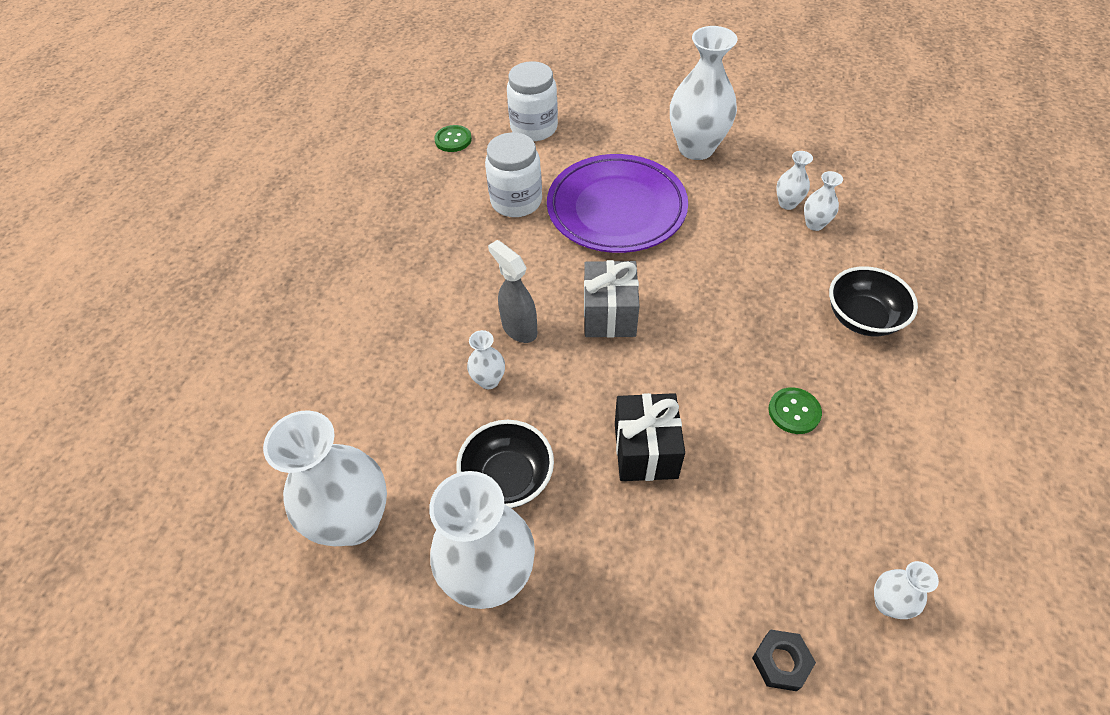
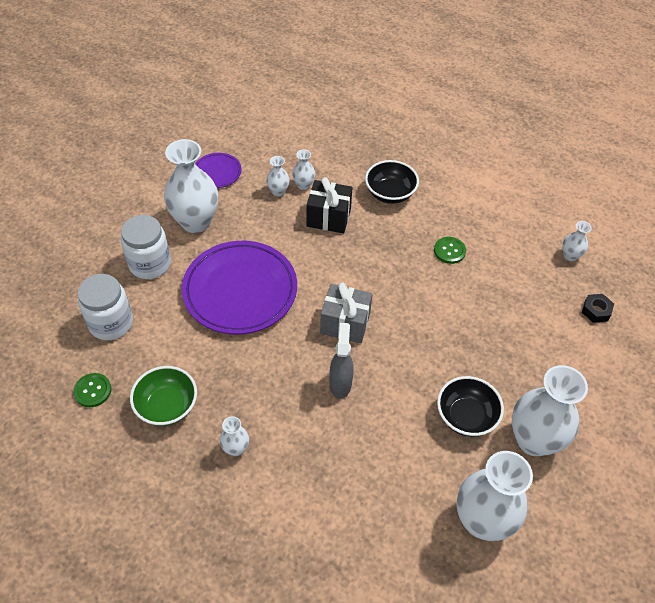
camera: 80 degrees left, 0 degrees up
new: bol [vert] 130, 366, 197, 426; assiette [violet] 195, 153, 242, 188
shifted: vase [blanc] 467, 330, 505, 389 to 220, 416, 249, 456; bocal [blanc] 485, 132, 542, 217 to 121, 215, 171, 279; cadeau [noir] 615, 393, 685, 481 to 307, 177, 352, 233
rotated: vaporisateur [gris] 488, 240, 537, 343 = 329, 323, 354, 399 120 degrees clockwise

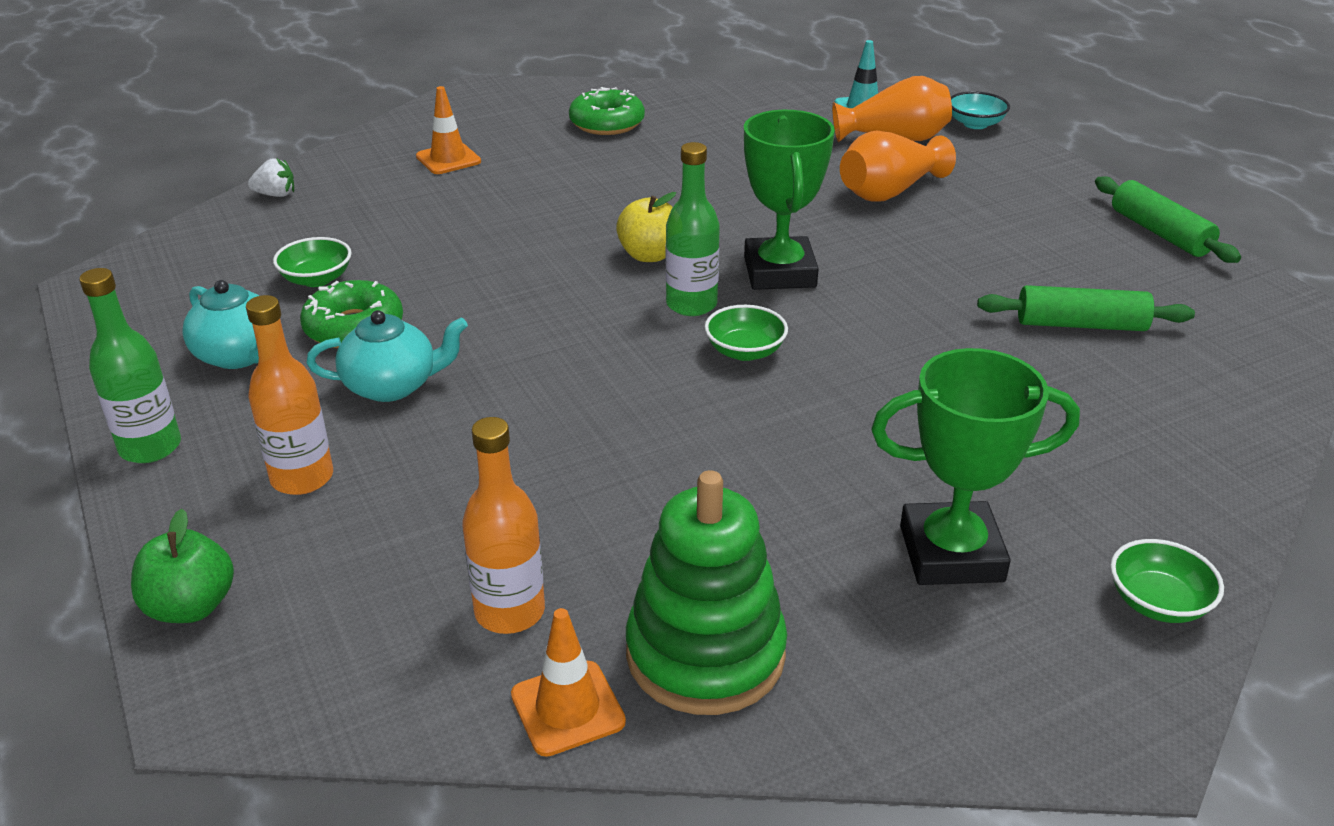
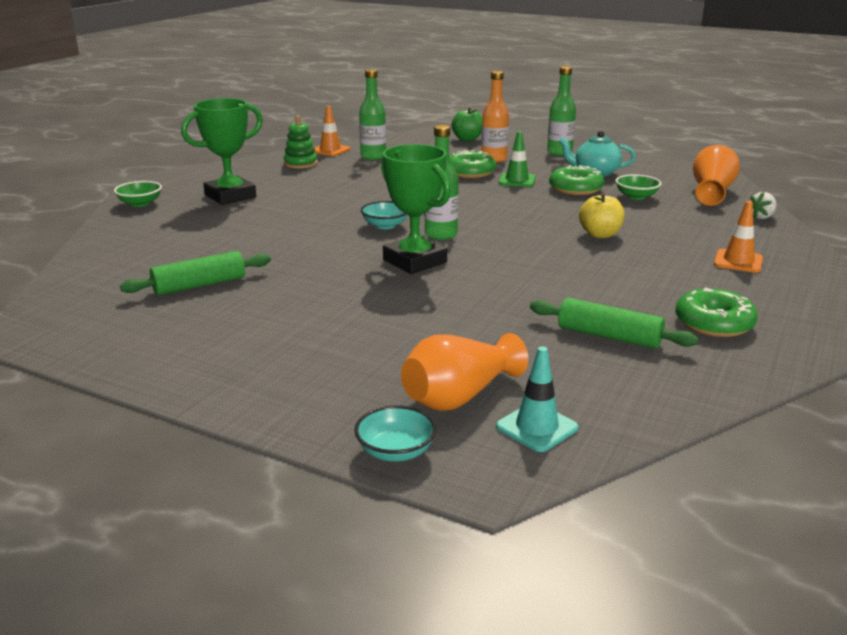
camera: 145 degrees right, 10 degrees down
new: beignet [vert] 449, 150, 496, 178
shifted: pomme [jaune] 616, 192, 676, 262 to 579, 193, 625, 238; vase [orange] 840, 131, 956, 202 to 693, 145, 740, 206; rouleau à pâtisserie [vert] 1095, 176, 1241, 263 to 530, 298, 698, 349
swapped: théière [turquoise] 306, 310, 468, 402 to cône de chantier [vert] 499, 131, 536, 187
repainted: bouteille [orange] 462, 417, 545, 634 to bouteille [vert] 359, 69, 386, 160; bol [vert] 705, 305, 788, 361 to bol [turquoise] 361, 201, 407, 229
scaled: jouet à empiler [vert] 626, 470, 787, 715 = 284, 115, 317, 169 x0.58

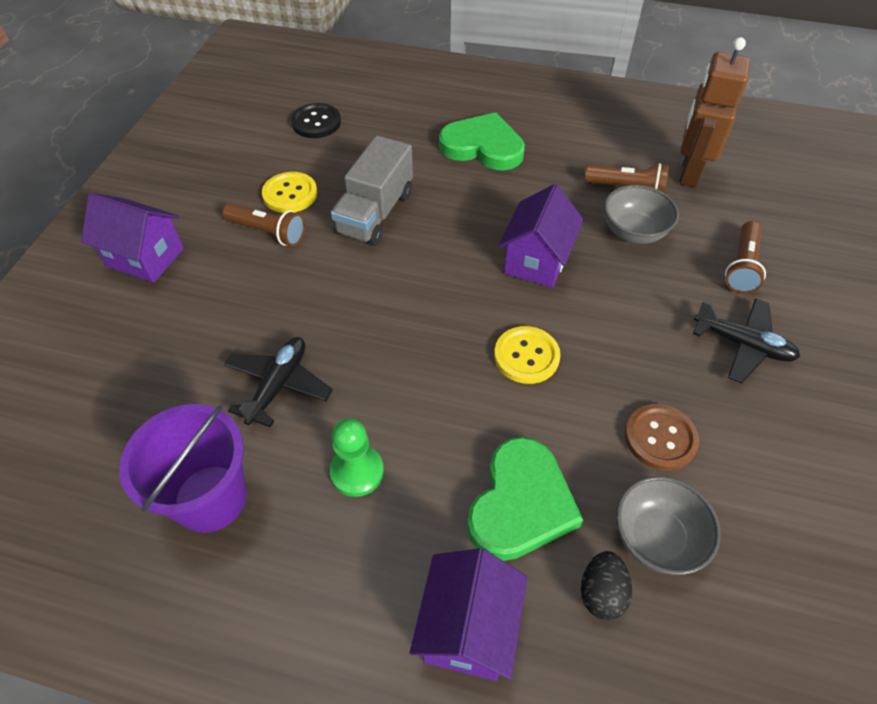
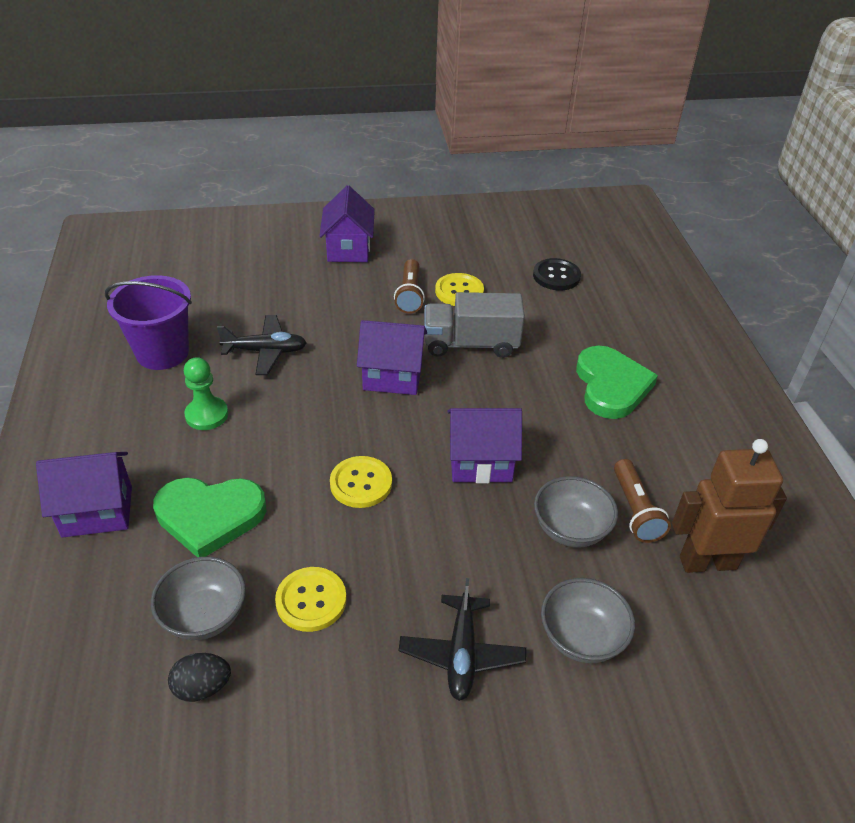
camera: 65 degrees right, 10 degrees down
new: maison [violet] 357, 320, 427, 395
shifted: œuf [noir] 581, 551, 632, 620 to 168, 653, 231, 702
swapped: lampe de poche [marron] 725, 221, 766, 294 to bol [gris] 541, 578, 635, 663
repainted: bouton [marron] 625, 404, 699, 471 to bouton [jaune] 275, 567, 347, 632

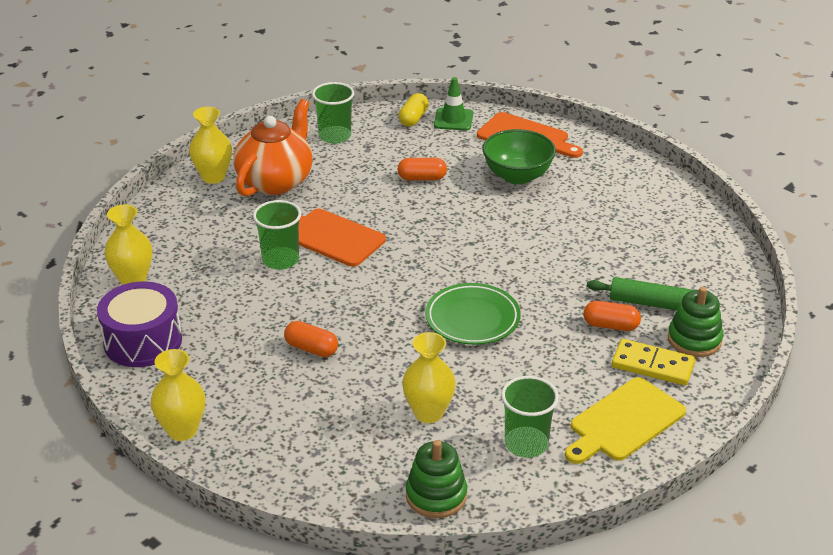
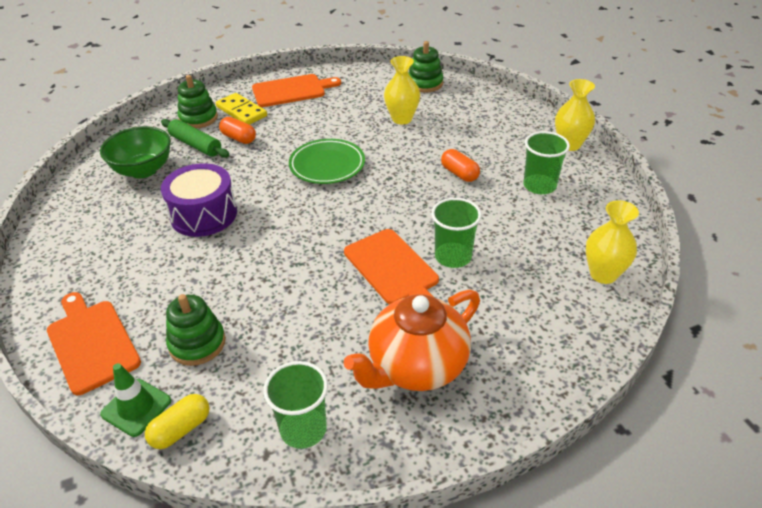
camera: 155 degrees left, 5 degrees up
gone: vase [jaune] 189, 107, 232, 184; gélule [orange] 397, 158, 447, 181
new: jouet à empiler [vert] 166, 294, 226, 366
shifted: tambour [violet] 97, 281, 182, 367 to 161, 163, 237, 237; bol [vert] 482, 129, 556, 184 to 100, 126, 171, 178; gobelet [vert] 501, 376, 559, 458 to 523, 131, 570, 194
repainted: planche à découper [jaune] 565, 377, 686, 464 to planche à découper [orange] 252, 74, 341, 107

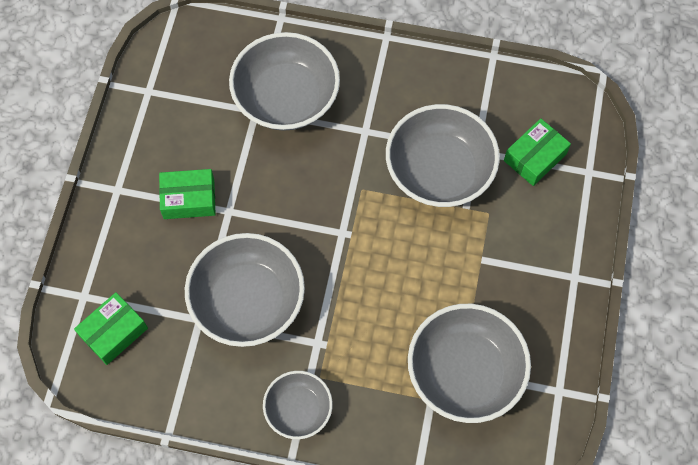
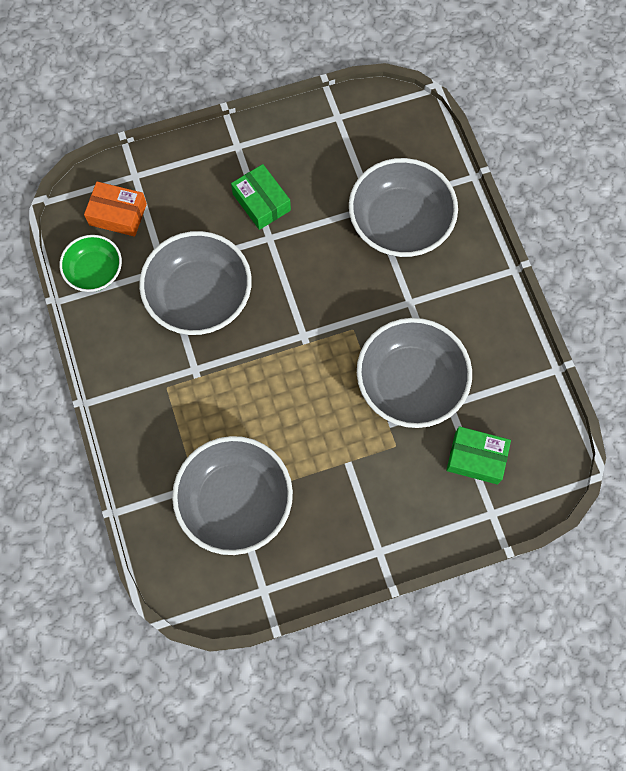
camera: 60 degrees right, 5 degrees up
gone: bol [gris] 263, 371, 333, 439
new: bol [vert] 60, 235, 122, 292
repainted: boîte [vert] 74, 292, 148, 365 to boîte [orange] 84, 182, 147, 237

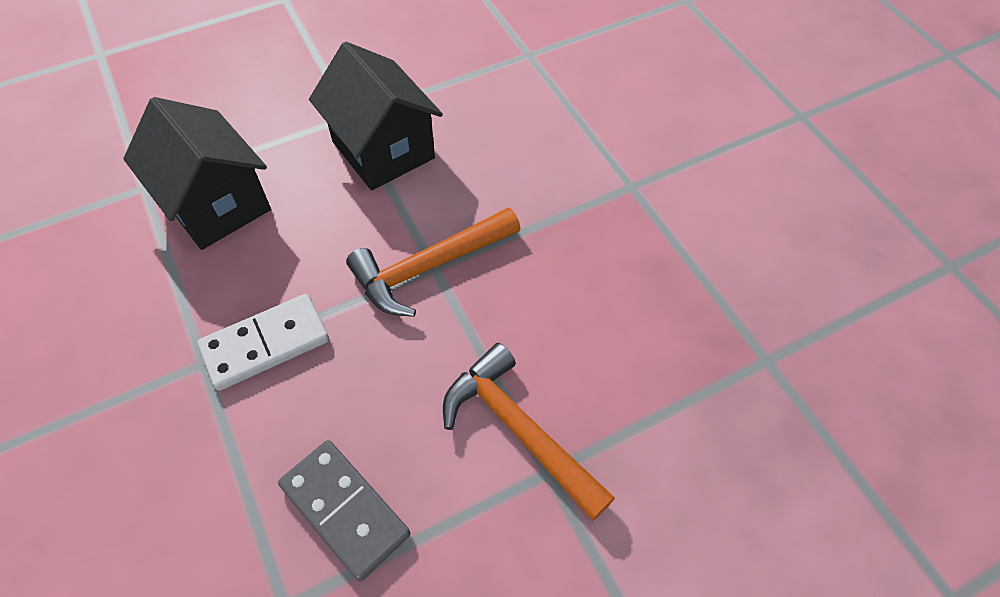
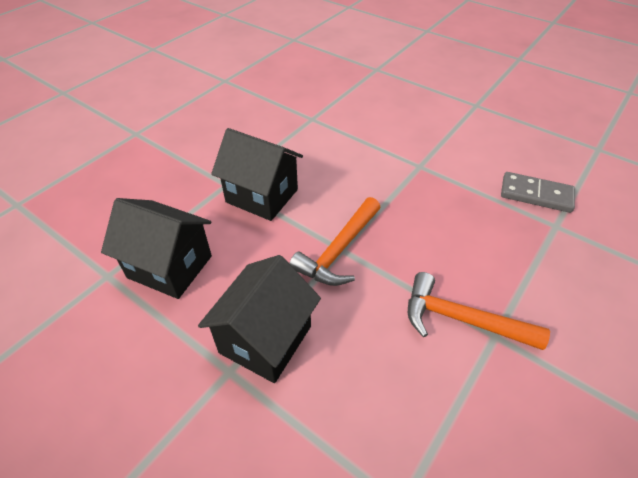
camera: 25 degrees left, 10 degrees down
shifted: domino [gris] 278, 440, 410, 581 to 501, 172, 575, 213
swapped: domino [blanc] 197, 294, 329, 391 to maison [noir] 198, 255, 321, 383

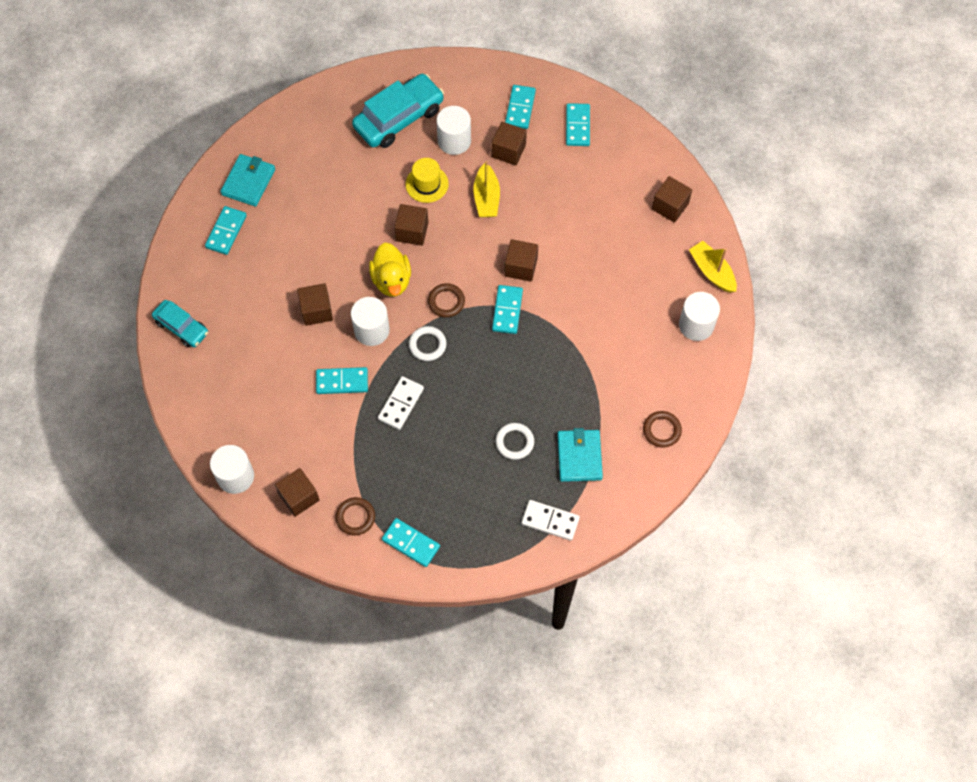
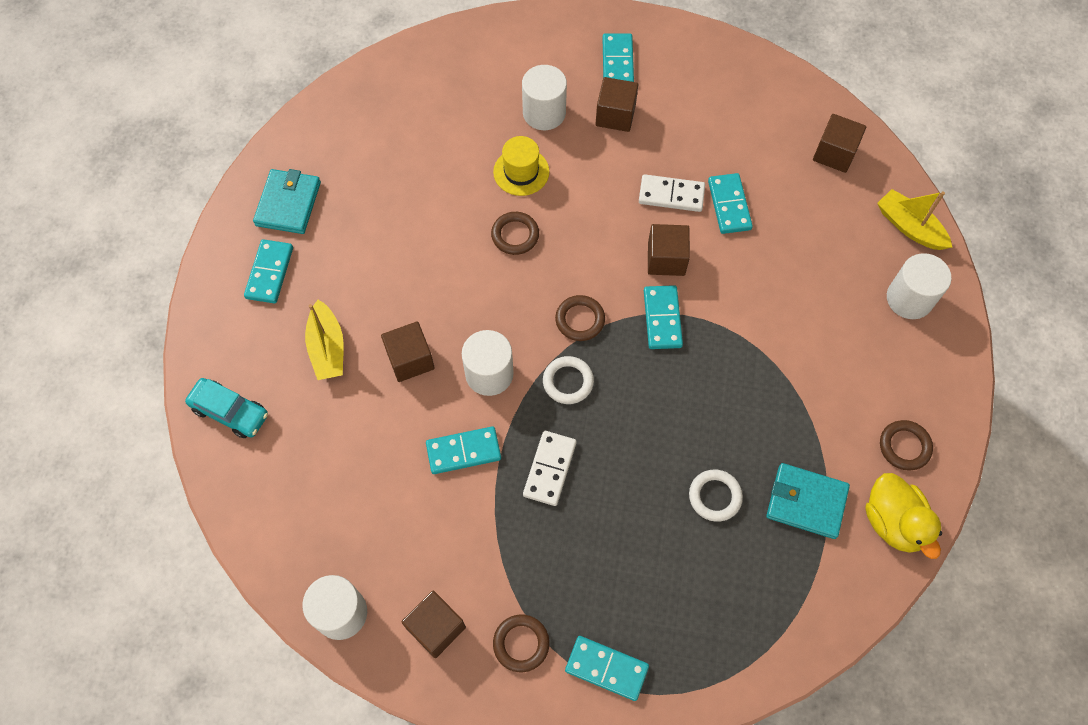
camera: 10 degrees left, 0 degrees up
gone: voiture [turquoise] 352, 74, 444, 148
shifted: canard [jaune] 369, 243, 411, 297 to 865, 473, 942, 559; bateau [jaune] 473, 161, 500, 217 to 305, 300, 344, 380; domino [blanc] 521, 500, 580, 541 to 639, 174, 705, 212; domino [turquoise] 566, 103, 590, 146 to 708, 173, 753, 234
swapped: cube [marron] 394, 204, 428, 246 to anneau [marron] 491, 212, 539, 255
rotated: portefeuille [turquoise] 557, 428, 603, 482 = 766, 463, 850, 539 60 degrees counterclockwise

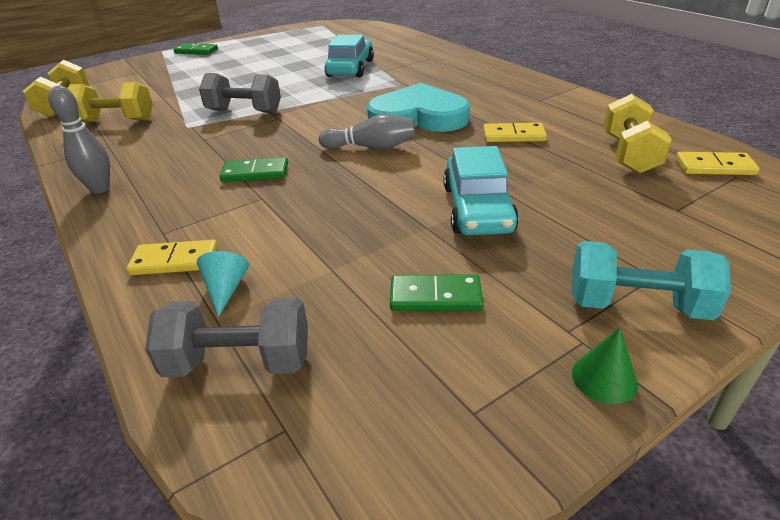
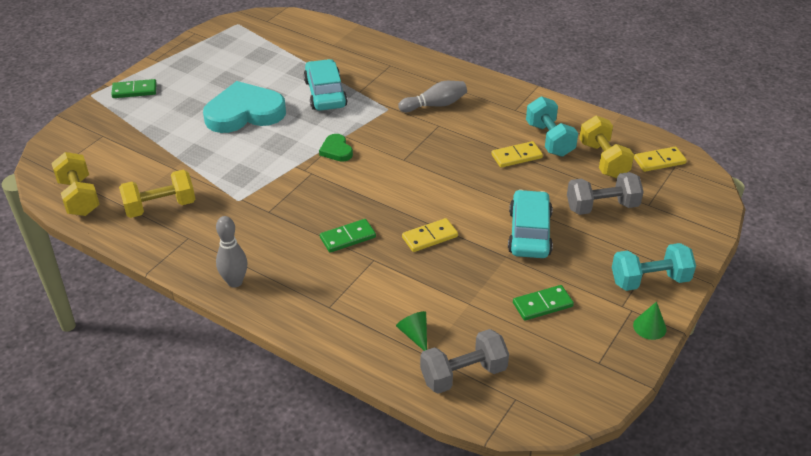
camera: 25 degrees left, 5 degrees up
new: cœur [vert] 319, 134, 353, 162; haltère [turquoise] 526, 96, 578, 157
shifted: domino [jaune] 127, 240, 218, 275 to 402, 218, 458, 252; haltère [gris] 199, 73, 281, 113 to 567, 172, 644, 215; quille [gris] 319, 114, 415, 149 to 398, 81, 467, 112; cœur [turquoise] 367, 83, 470, 132 to 203, 81, 286, 133
repainted: cône [turquoise] 197, 251, 249, 317 to cône [vert] 396, 311, 427, 351
rotated: voiture [turquoise] 443, 146, 519, 235 = 508, 190, 553, 258 150 degrees counterclockwise

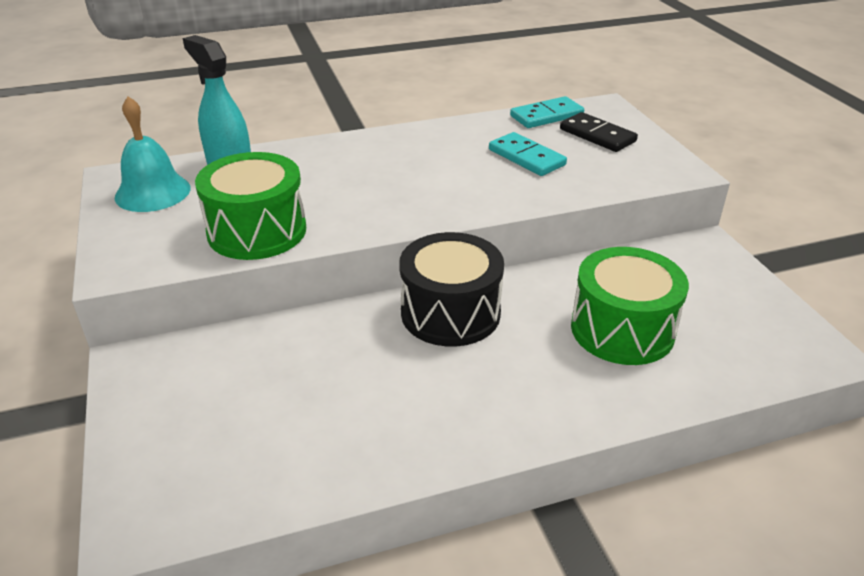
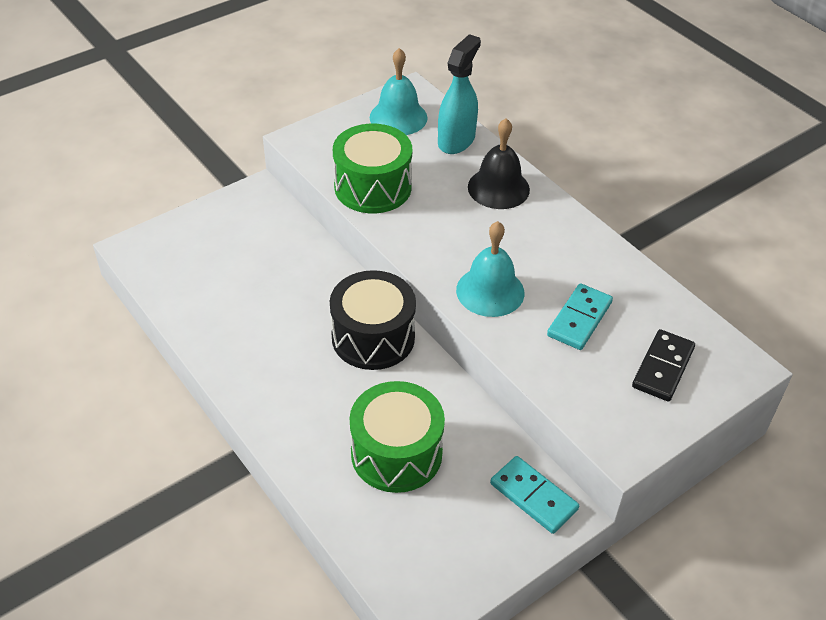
camera: 70 degrees right, 10 degrees up
new: cloche [turquoise] 456, 221, 524, 317; cloche [noir] 468, 118, 530, 209
shifted: domino [turquoise] 510, 96, 584, 128 to 490, 456, 579, 534

